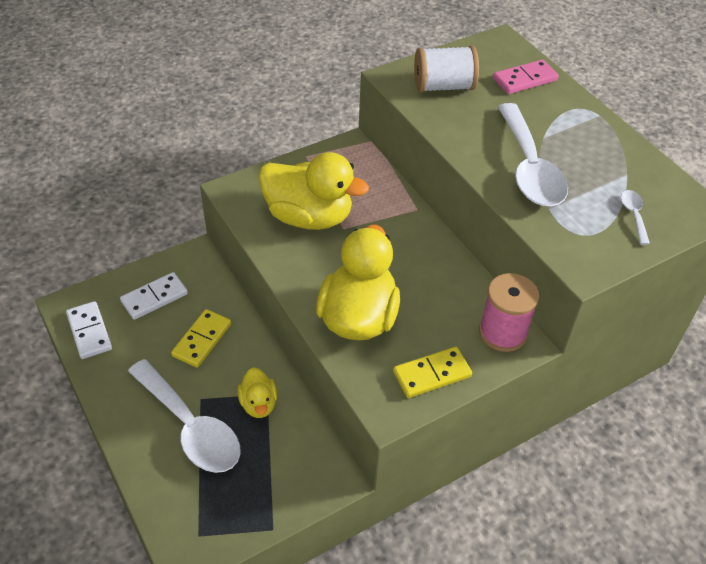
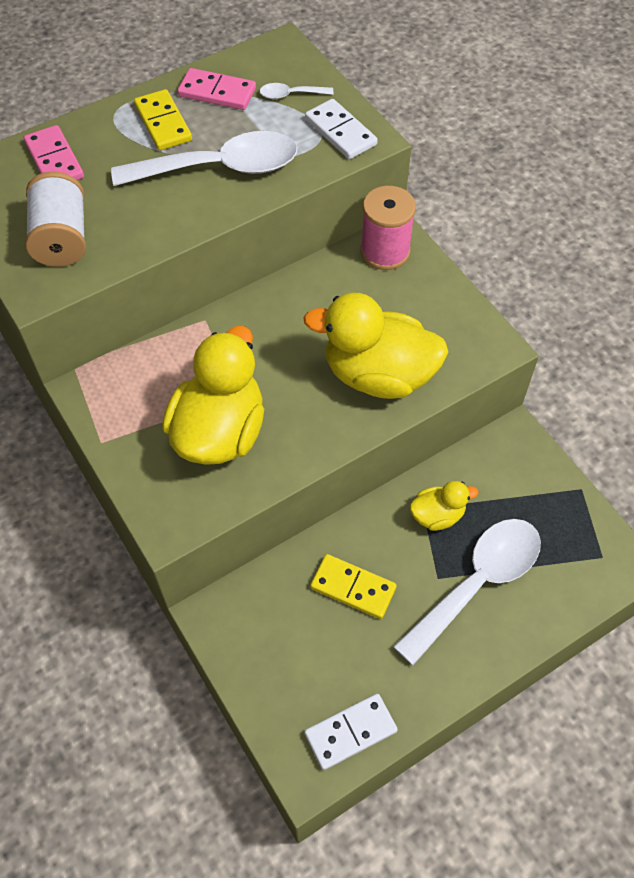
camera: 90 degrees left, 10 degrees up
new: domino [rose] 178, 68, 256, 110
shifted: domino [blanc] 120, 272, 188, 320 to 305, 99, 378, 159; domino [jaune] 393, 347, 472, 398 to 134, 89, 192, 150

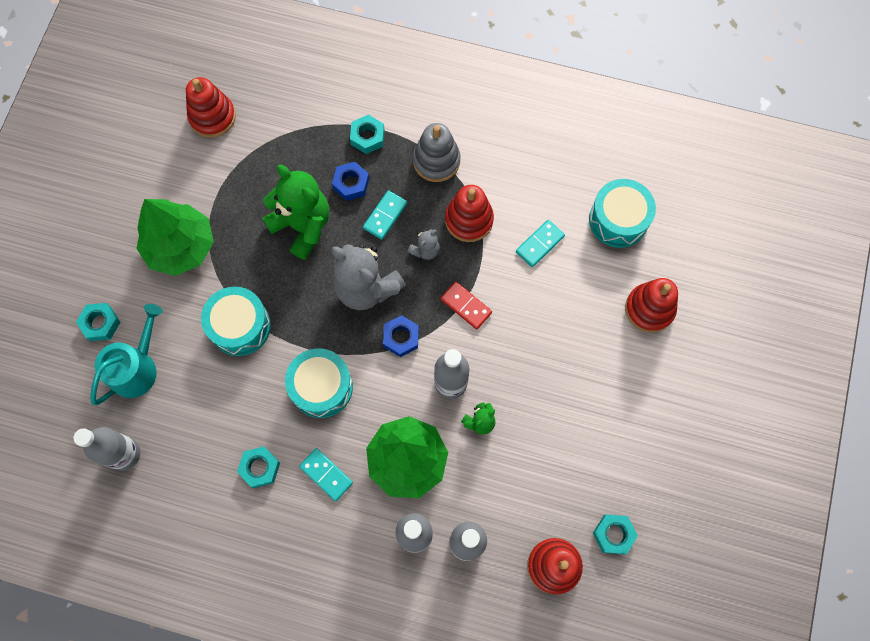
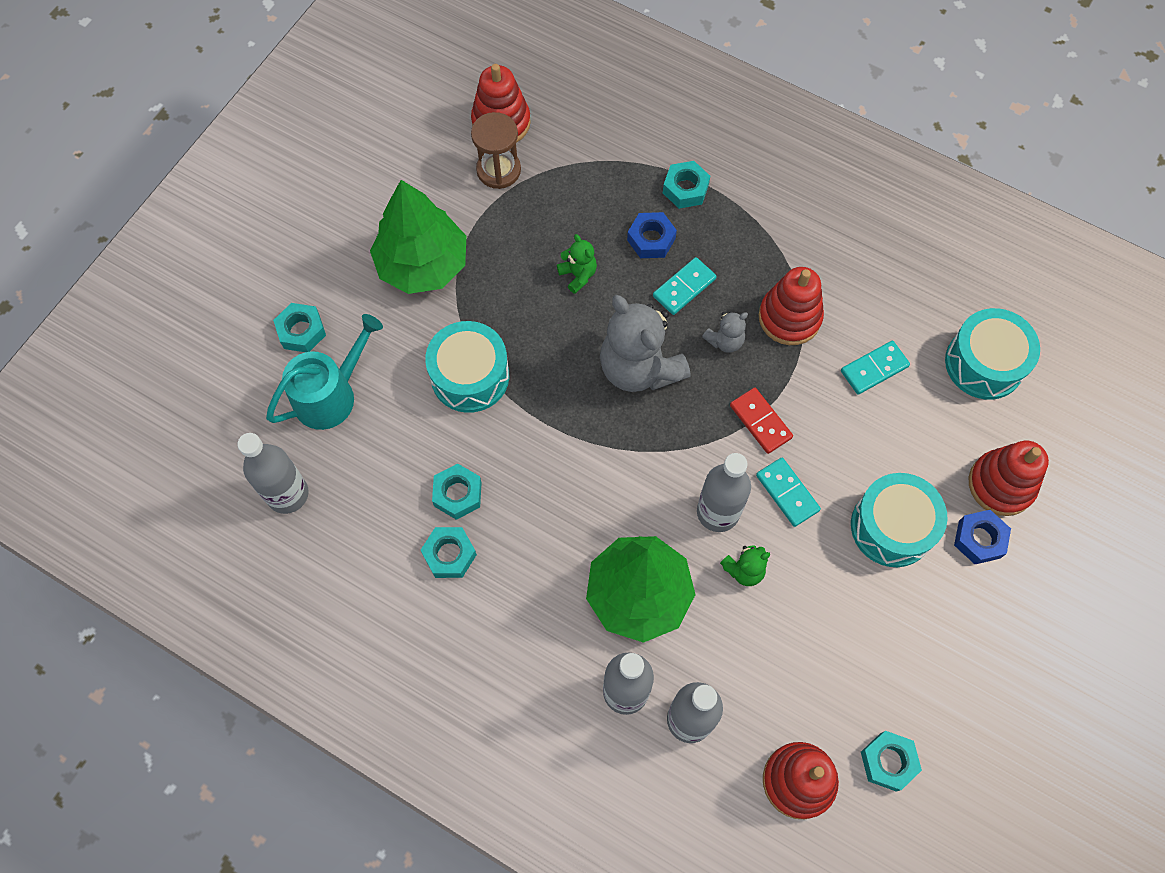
camera: 15 degrees right, 5 degrees down
gone: jouet à empiler [gris] 413, 123, 460, 182
new: écrou [turquoise] 432, 464, 482, 520; sablier [marron] 471, 112, 521, 189
shifted: tambour [turquoise] 285, 348, 353, 418 to 851, 473, 947, 567; domino [turquoise] 299, 448, 353, 501 to 756, 458, 821, 527; écrou [bleu] 383, 315, 419, 357 to 954, 510, 1011, 564
scaled: ours en peluche [vert] 262, 165, 329, 260 = 557, 234, 597, 294 x0.46

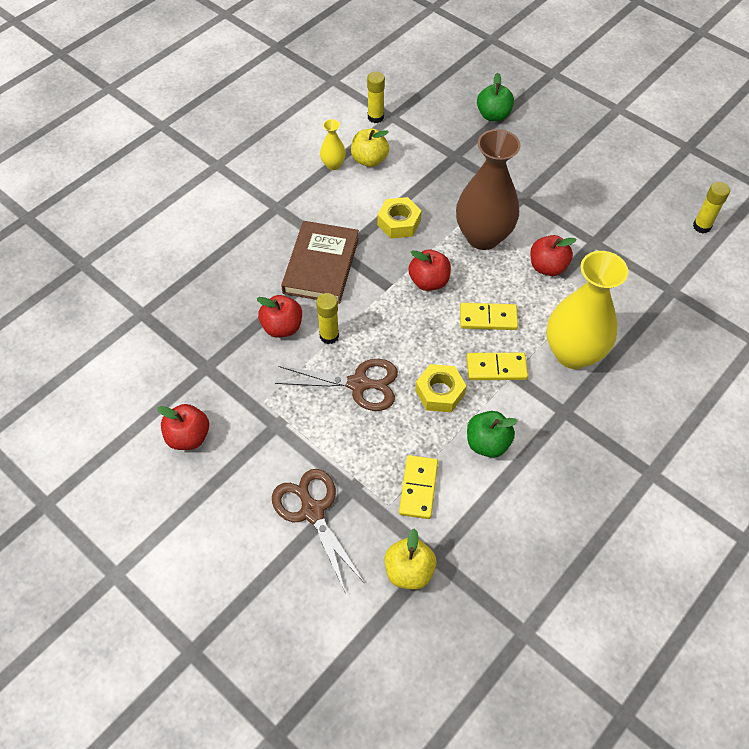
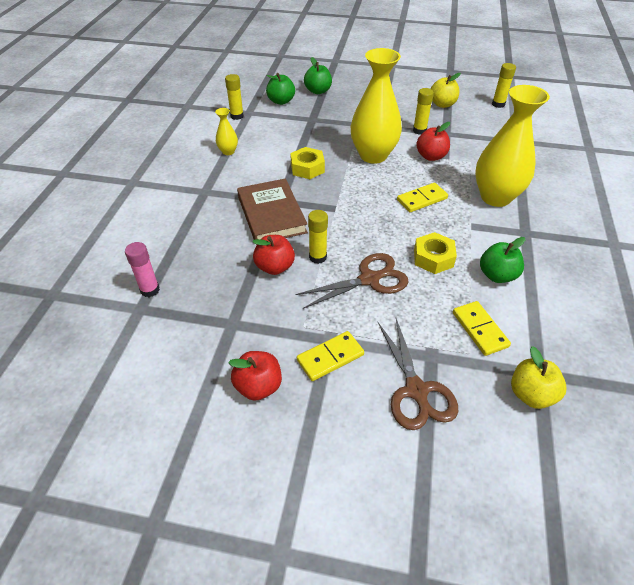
camera: 30 degrees left, 10 degrees down
gone: pomme [rouge] 409, 250, 451, 291
new: bâton de colle [rose] 125, 242, 160, 297; pomme [vert] 266, 73, 295, 105; bâton de colle [jaune] 413, 88, 434, 135
shifted: pomme [jaune] 351, 129, 389, 167 to 431, 73, 461, 108; domino [jaune] 467, 353, 528, 380 to 297, 331, 364, 381
repainted: vase [marron] 456, 129, 520, 250 to vase [jaune] 351, 48, 402, 164
rotated: ciseaux [marron] 272, 469, 365, 594 = 378, 318, 458, 430 135 degrees counterclockwise

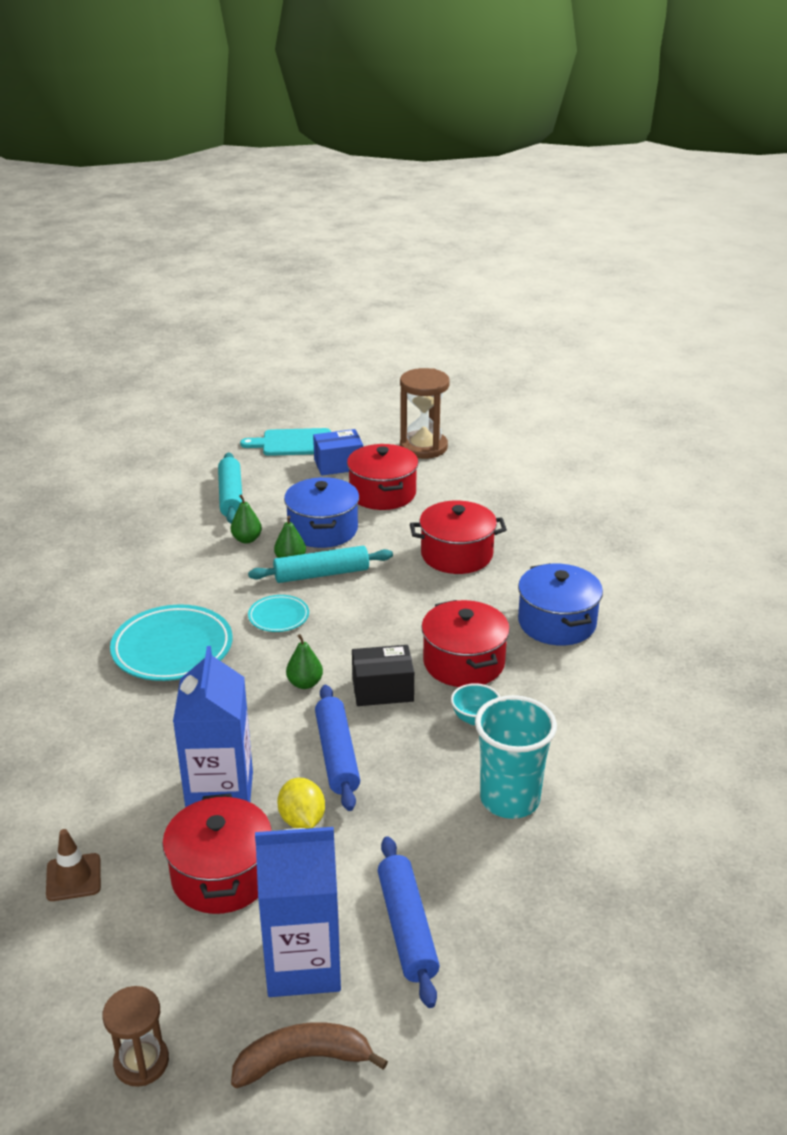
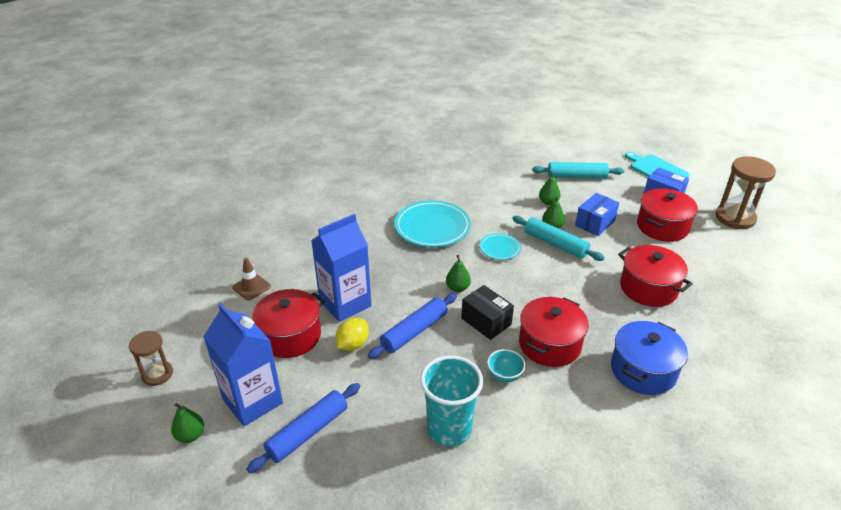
camera: 55 degrees right, 5 degrees up
swapped: banane [marron] 231, 1022, 388, 1088 to poire [vert] 171, 403, 204, 443; marmite [bleu] 284, 477, 359, 548 to boîte [bleu] 575, 193, 619, 236
rotated: rouleau à pâtisserie [turquoise] 218, 453, 242, 524 = 532, 162, 624, 179 45 degrees clockwise

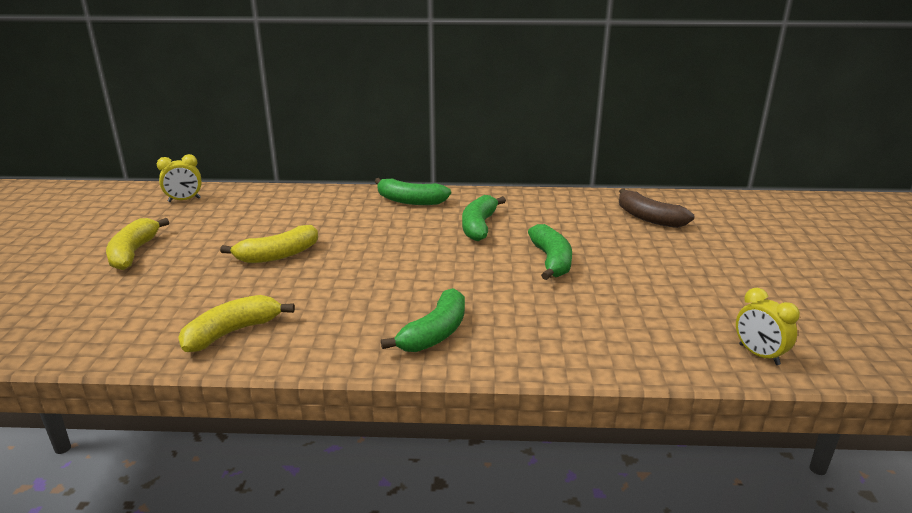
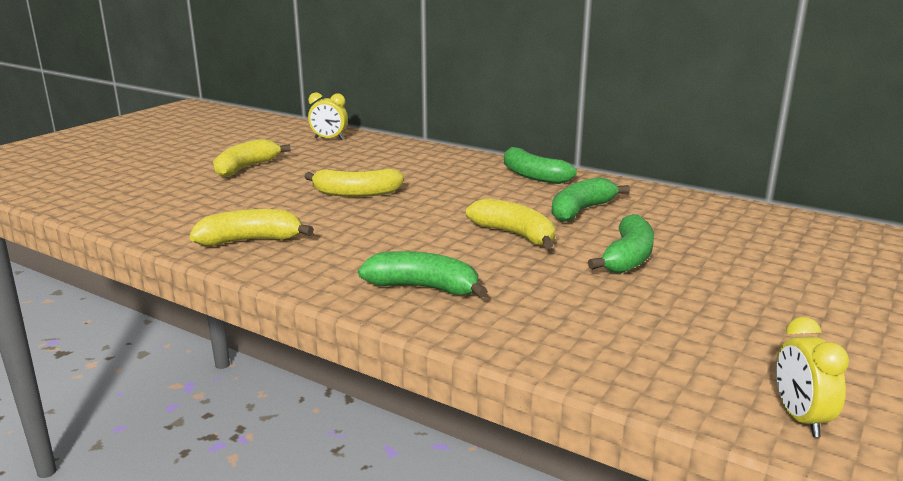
camera: 30 degrees right, 5 degrees down
gone: banane [marron] 619, 188, 695, 228
new: banane [jaune] 466, 198, 555, 249
rotated: banane [vert] 381, 288, 465, 352 = 358, 251, 488, 298 135 degrees counterclockwise

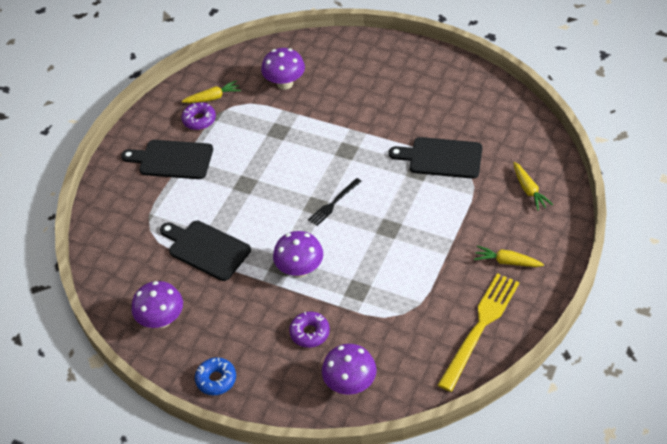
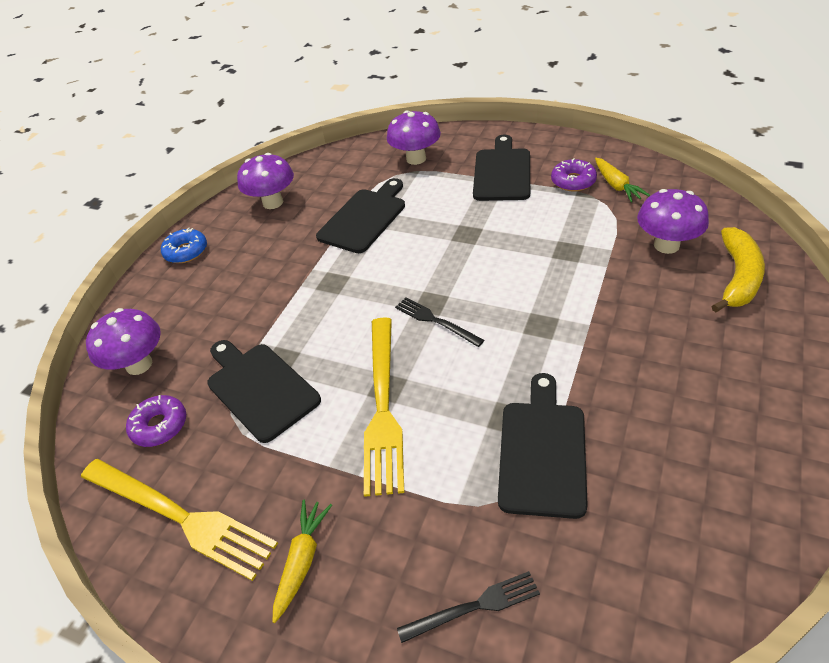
camera: 90 degrees right, 5 degrees down
new: planche à découper [noir] 207, 340, 321, 443; fourchette [jaune] 364, 317, 404, 497; banane [jaune] 711, 227, 765, 312
shifted: champignon [violet] 273, 231, 323, 277 to 387, 110, 441, 165; beignet [violet] 289, 311, 330, 348 to 126, 395, 186, 447
swapped: carotte [jaune] 513, 162, 553, 211 to fourchette [noir] 397, 571, 540, 643

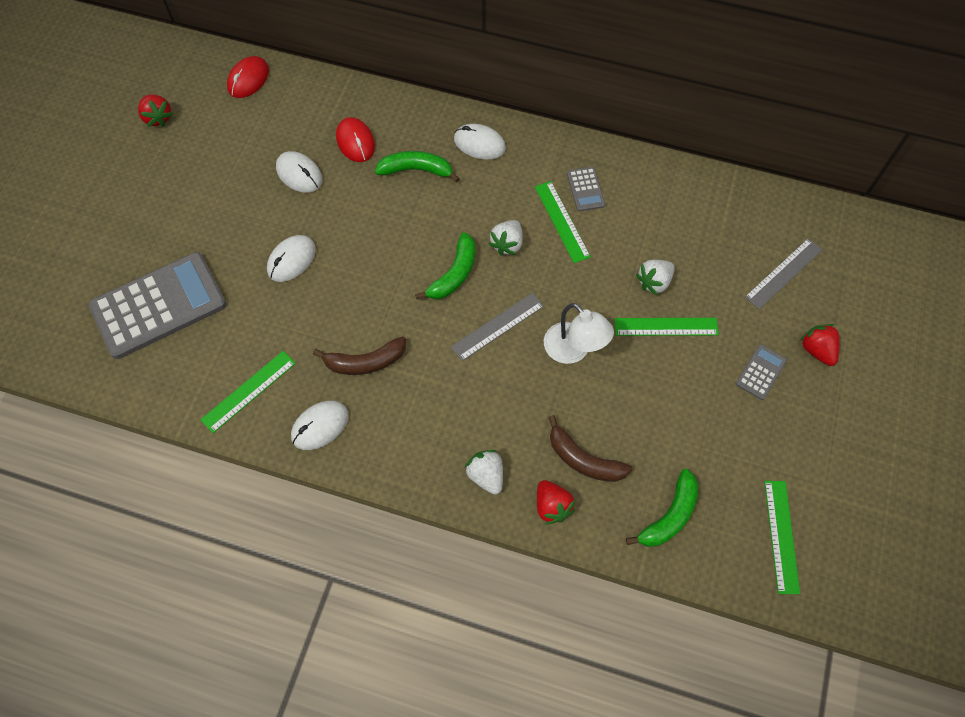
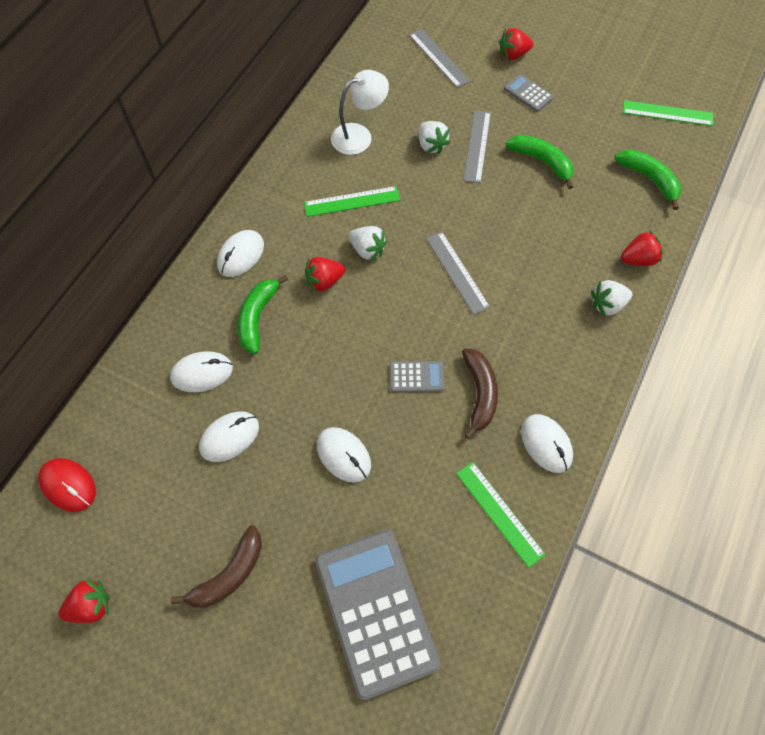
camera: 80 degrees left, 0 degrees up
new: fraise [rouge] 305, 257, 345, 293
shifted: banane [vert] 415, 232, 475, 299 to 506, 135, 573, 189; lampe [blanc] 544, 303, 614, 364 to 331, 70, 389, 155; banane [marron] 548, 415, 632, 482 to 171, 525, 262, 608; calculatrice [gris] 567, 167, 605, 211 to 390, 361, 445, 392
repainted: souris [rouge] 336, 117, 375, 162 to souris [blanc] 170, 351, 233, 392; règle [vert] 614, 318, 719, 336 to règle [gris] 463, 110, 491, 183

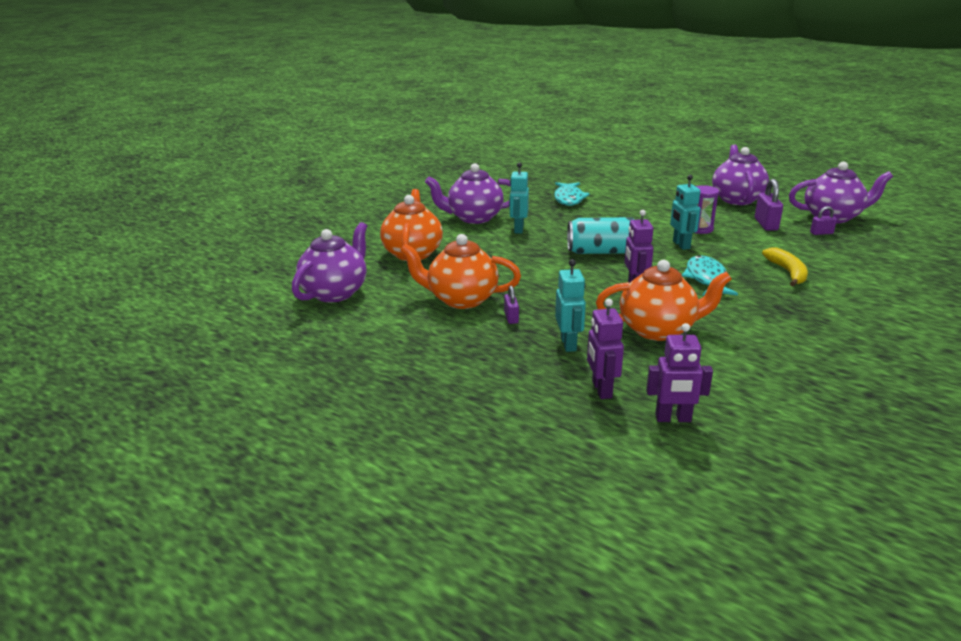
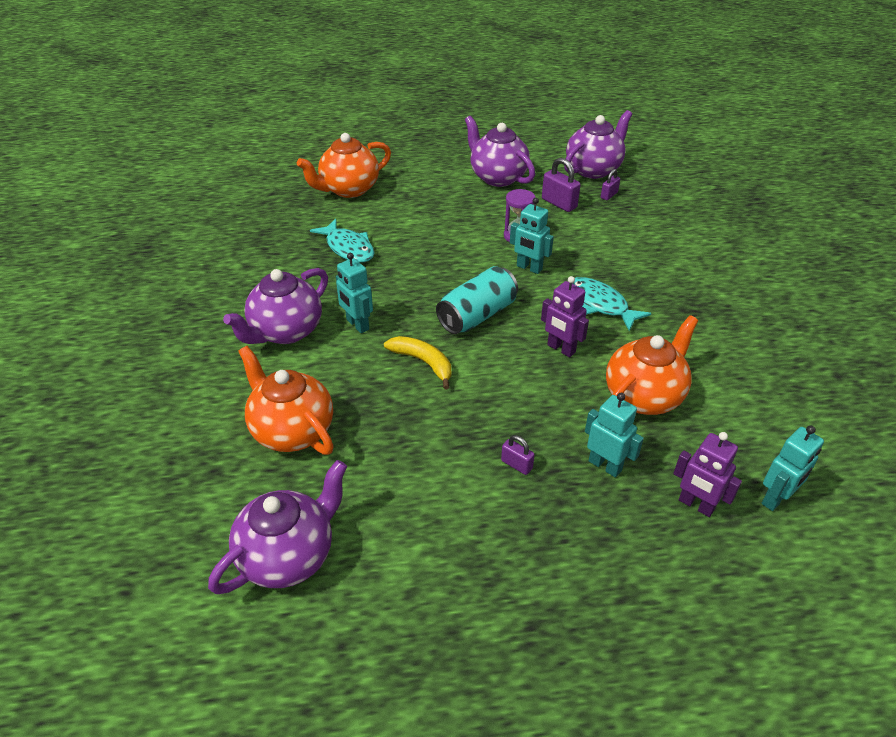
camera: 45 degrees left, 15 degrees up
shifted: théière [orange] 400, 234, 521, 309 to 297, 133, 391, 198; banane [jaune] 762, 248, 808, 286 to 384, 336, 451, 390
repainted: robot [violet] 646, 323, 713, 422 to robot [turquoise] 762, 425, 824, 511
rotated: théière [violet] 292, 222, 367, 303 = 208, 460, 347, 594 60 degrees clockwise

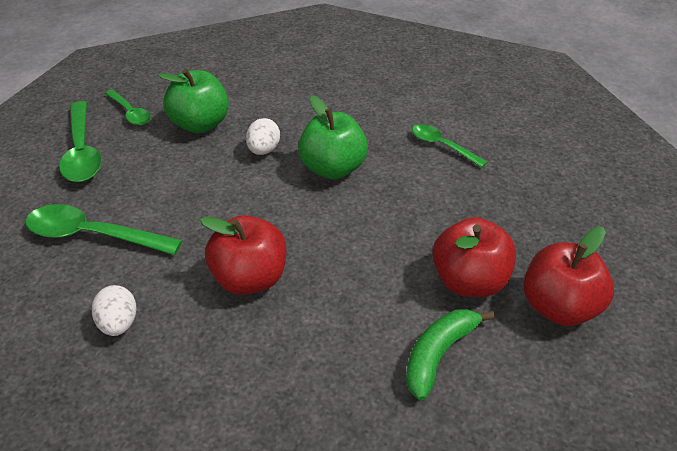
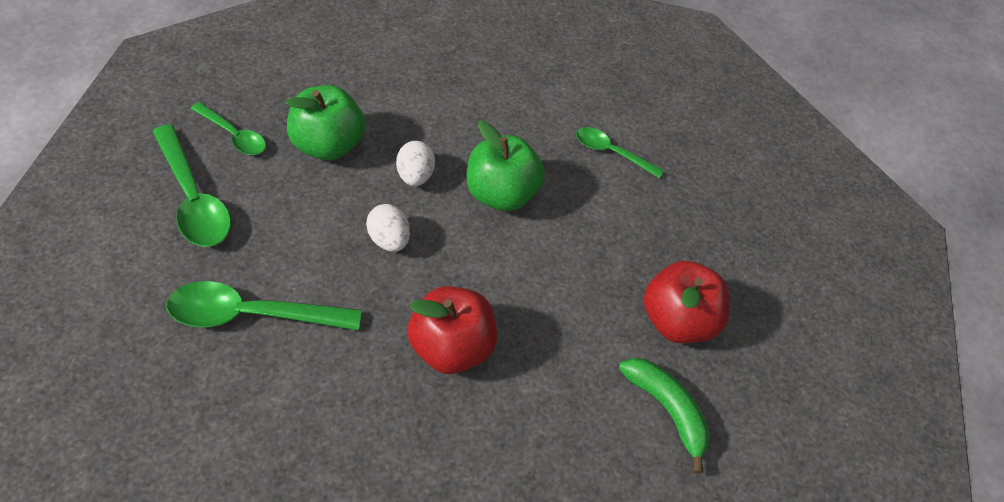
camera: 20 degrees left, 10 degrees up
gone: pomme [rouge] 523, 227, 614, 326
shifted: œuf [blanc] 92, 285, 136, 336 to 366, 204, 410, 252
rotated: banane [vert] 406, 309, 495, 400 = 619, 358, 710, 474 120 degrees clockwise

